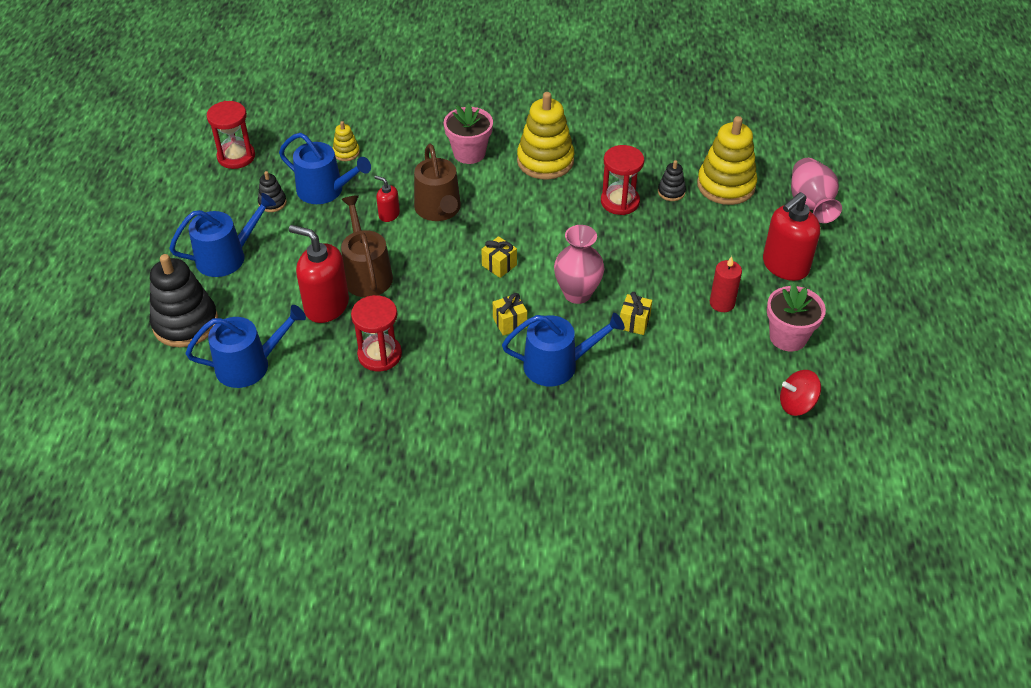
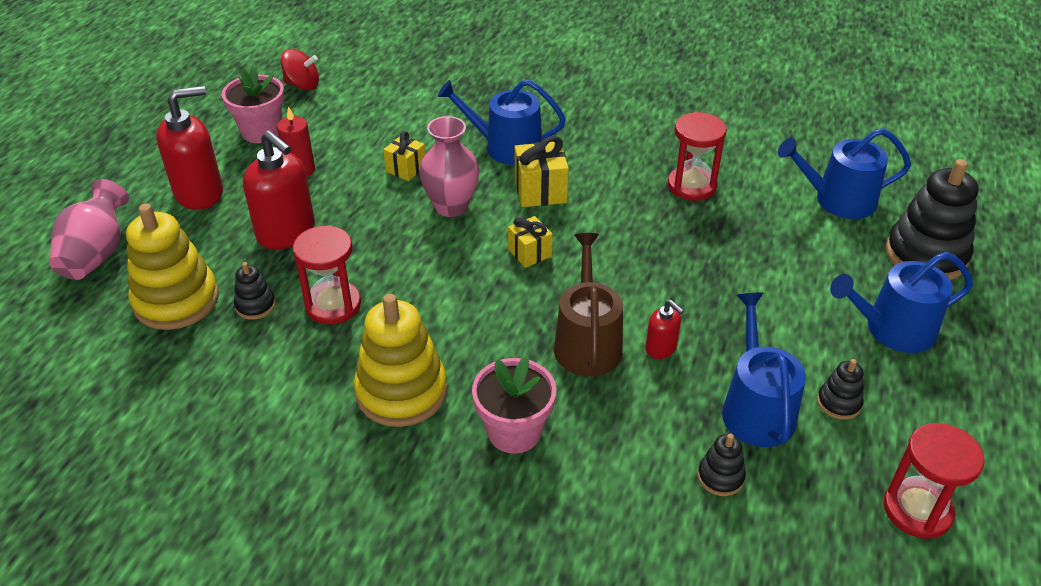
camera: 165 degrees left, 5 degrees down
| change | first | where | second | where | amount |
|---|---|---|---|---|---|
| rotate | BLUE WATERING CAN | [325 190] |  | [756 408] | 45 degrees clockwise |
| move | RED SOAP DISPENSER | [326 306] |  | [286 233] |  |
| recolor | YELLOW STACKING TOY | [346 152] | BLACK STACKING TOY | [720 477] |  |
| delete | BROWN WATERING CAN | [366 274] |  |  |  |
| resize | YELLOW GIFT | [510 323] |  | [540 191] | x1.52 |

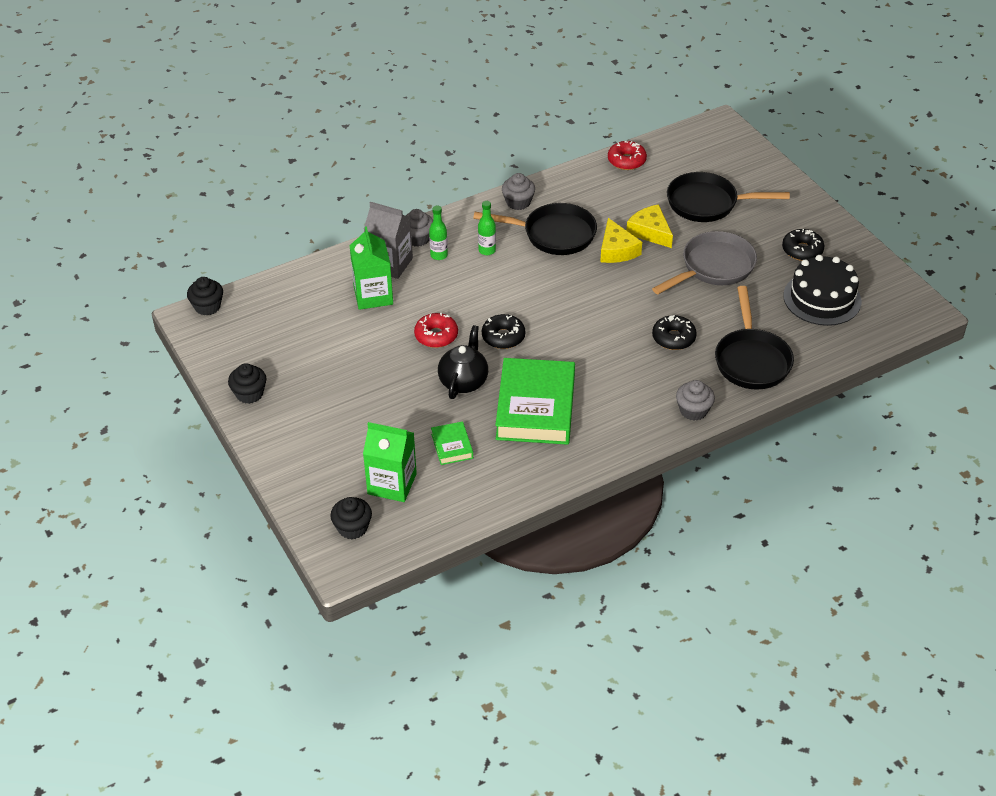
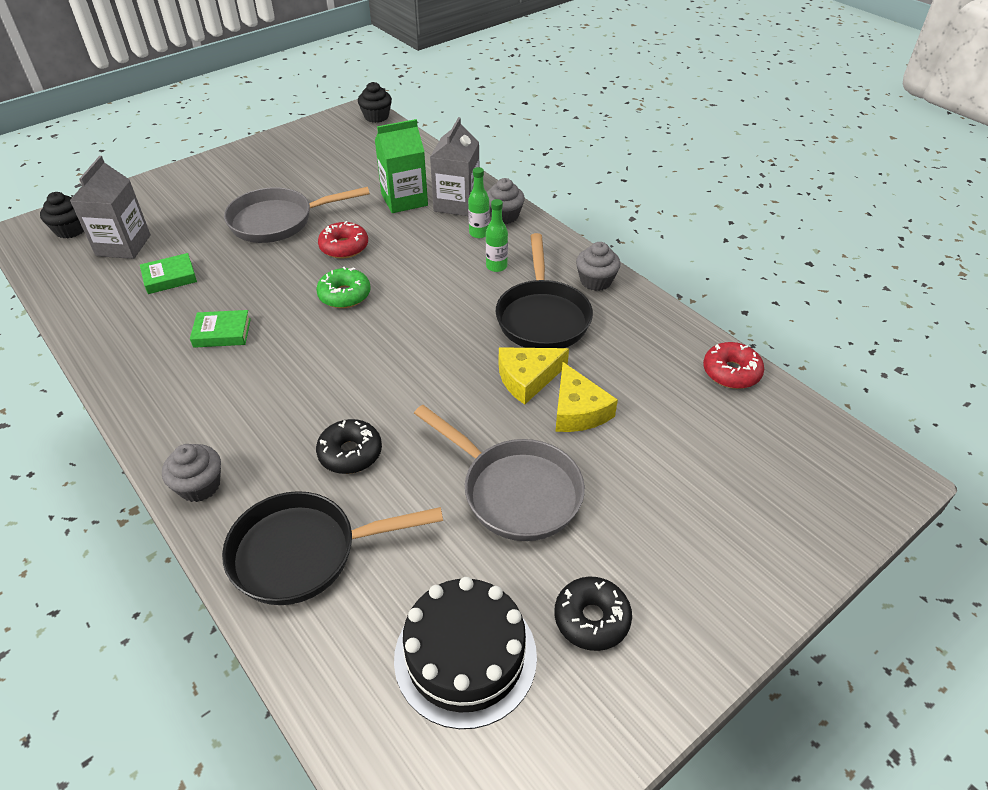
camera: 80 degrees right, 0 degrees up
| change | first | where | second | where | amount |
|---|---|---|---|---|---|
| delete | BLACK CUPCAKE | [249 394] |  |  |  |
| recolor | GREEN CARTON | [392 484] | GREY CARTON | [123 245] |  |
| delete | BLACK TEAPOT | [463 381] |  |  |  |
| recolor | BLACK DONUT | [503 337] | GREEN DONUT | [344 295] |  |
| resize | GREEN BOOK | [535 408] |  | [222 333] | x0.45 |
| rotate | YELLOW CHEESE | [650 232] |  | [578 410] | 120 degrees clockwise |
| delete | BLACK PAN | [707 203] |  |  |  |
| insert |  |  | GREY PAN | [278 221] |  |

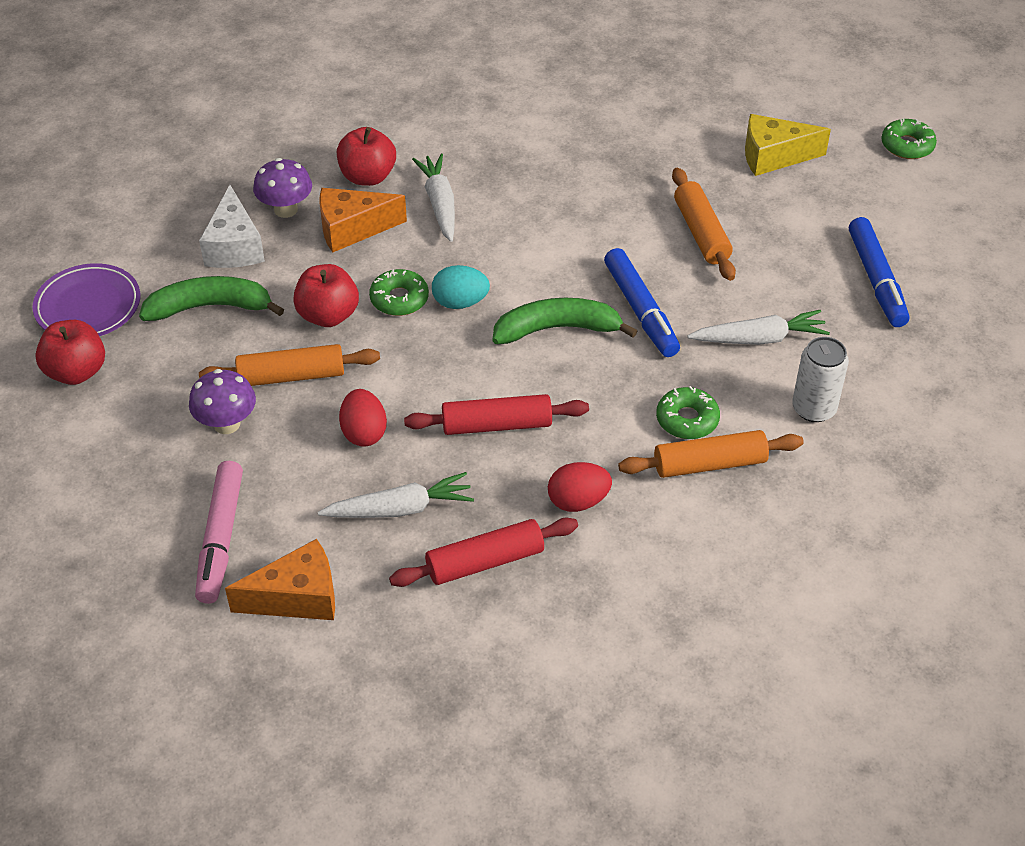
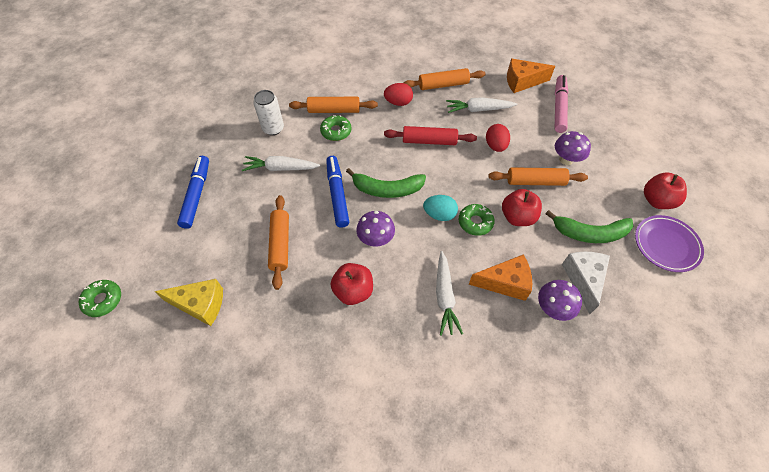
camera: 170 degrees left, 10 degrees up
| change | first | where | second | where | amount |
|---|---|---|---|---|---|
| move | RED APPLE | [367 176] |  | [353 291] |  |
| recolor | RED ROLLING PIN | [485 562] | ORANGE ROLLING PIN | [443 85] |  |
| insert |  |  | PURPLE MUSHROOM | [376 239] |  |

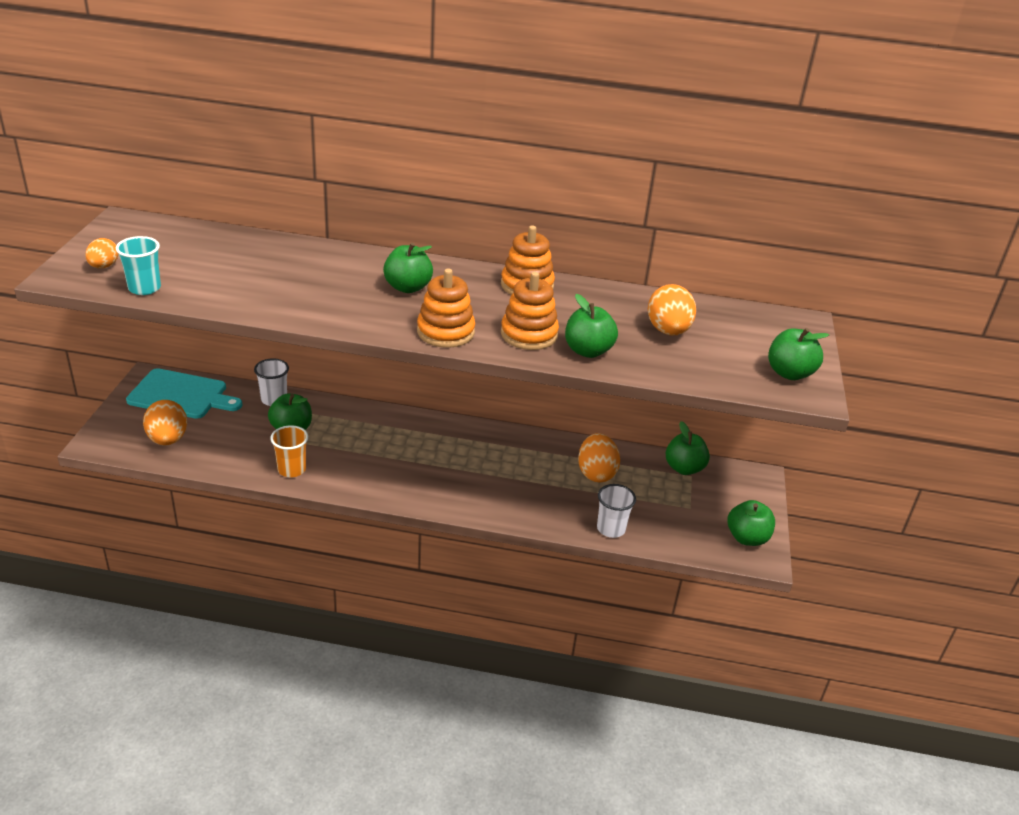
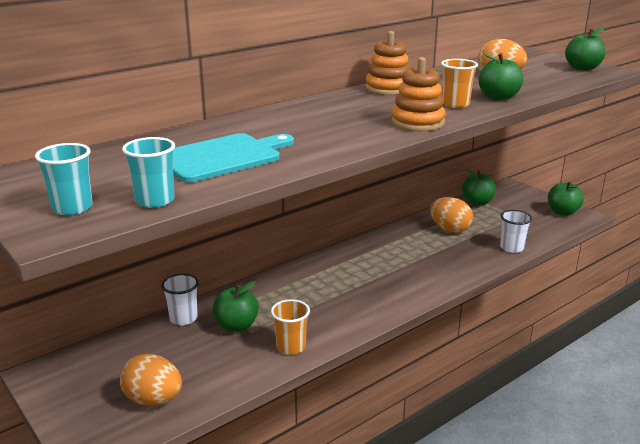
camera: 45 degrees left, 10 degrees down
| change | first | where | second | where | amount |
|---|---|---|---|---|---|
| replace | ORANGE EGG | [104 266] | TURQUOISE CUP | [72 208] |  |
| move | TURQUOISE CUTTING BOARD | [181 395] |  | [223 157] |  |
| delete | GREEN APPLE | [408 287] |  |  |  |
| replace | ORANGE STACKING TOY | [529 334] | ORANGE CUP | [455 104] |  |

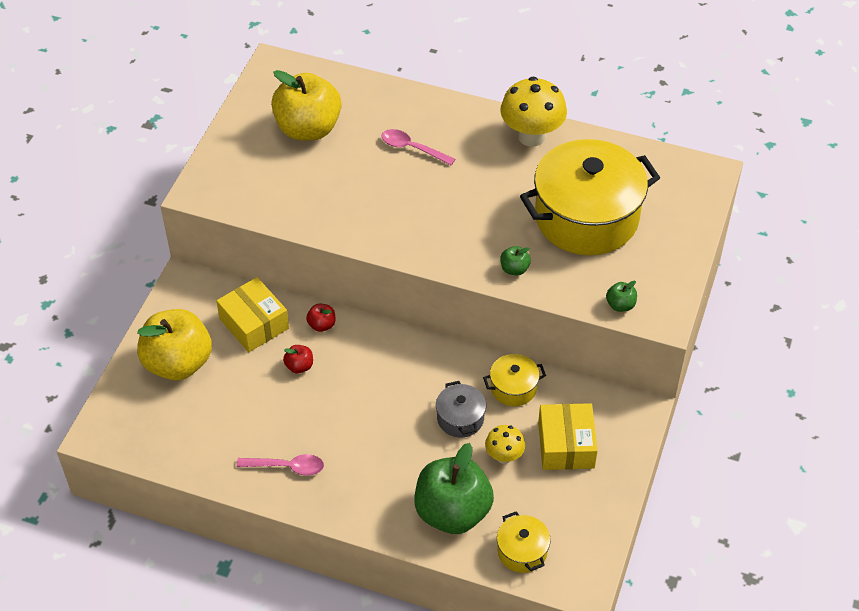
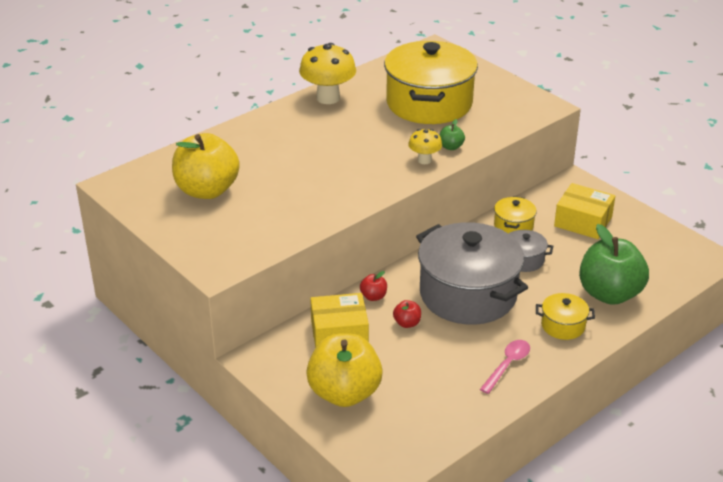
camera: 60 degrees left, 15 degrees down
| change | first | where | second | where | amount |
|---|---|---|---|---|---|
| delete | PINK SPOON | [412 148] |  |  |  |
| move | YELLOW MUSHROOM | [504 456] |  | [424 160] |  |
| move | YELLOW POT | [522 551] |  | [563 326] |  |
| delete | GREEN APPLE | [620 305] |  |  |  |
| insert |  |  | GREY POT | [468 294] |  |

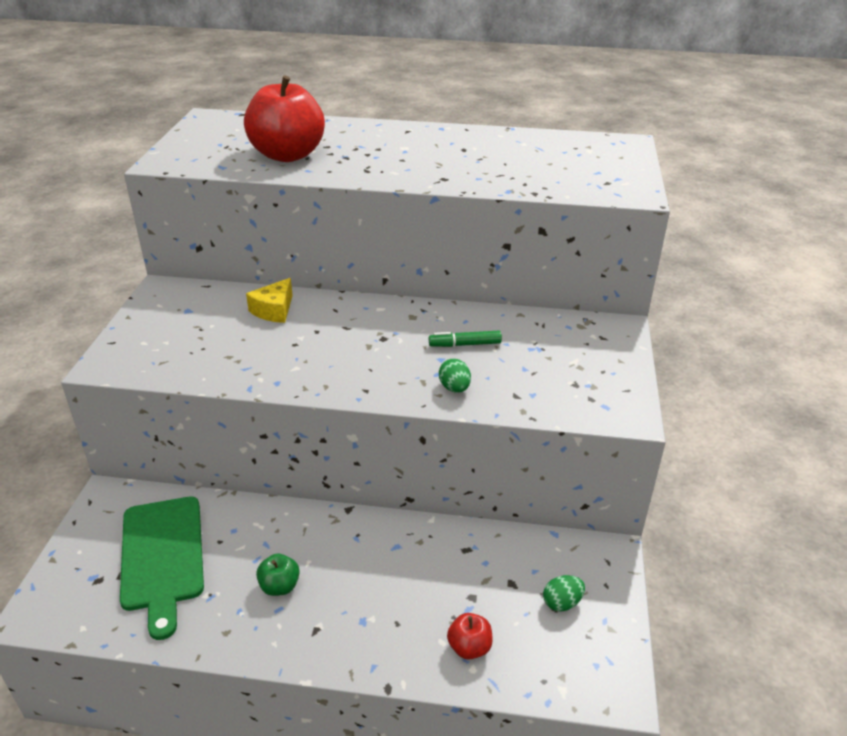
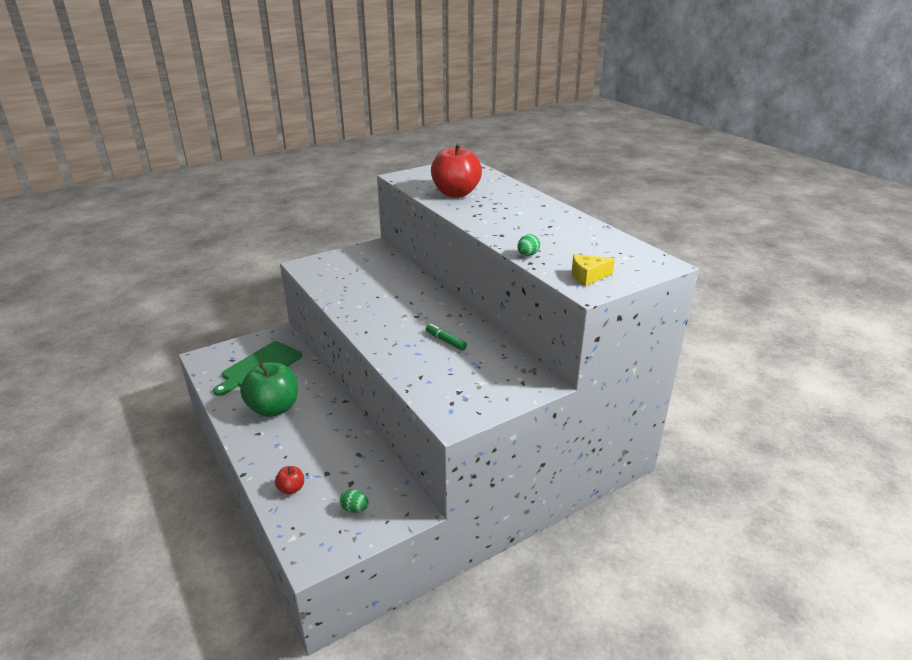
camera: 50 degrees right, 5 degrees down
| change | first | where | second | where | amount |
|---|---|---|---|---|---|
| move | YELLOW CHEESE | [274 310] |  | [588 276] |  |
| resize | GREEN APPLE | [279 586] |  | [274 408] | x2.24 |
| move | GREEN EGG | [454 388] |  | [527 255] |  |

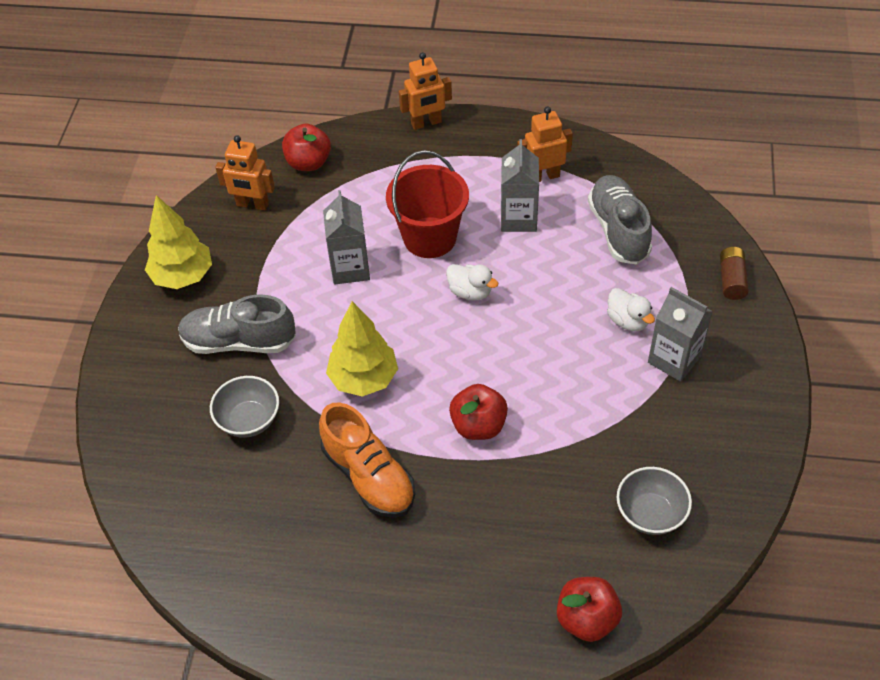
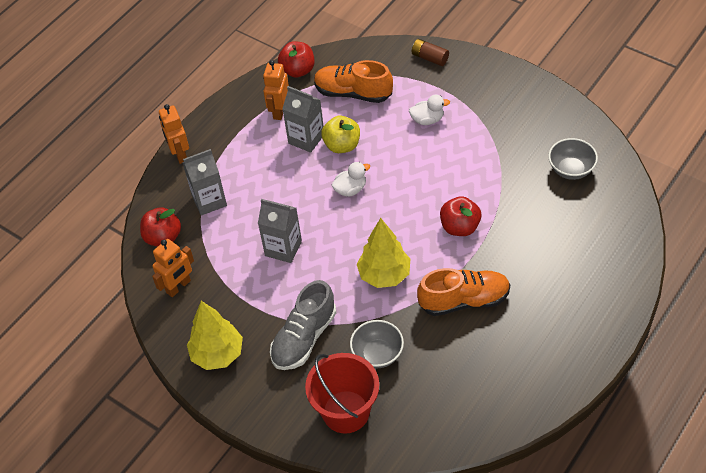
camera: 60 degrees left, 0 degrees up
| change | first | where | second | where | amount |
|---|---|---|---|---|---|
| move | RED BUCKET | [429 237] |  | [345 412] |  |
| rotate | ORANGE ROBOT | [426 123] |  | [179 154] | 150 degrees clockwise |
| move | RED APPLE | [586 619] |  | [298 70] |  |
| recolor | GREY SHOE | [618 230] | ORANGE SHOE | [353 93] |  |
| move | GREY CARTON | [674 359] |  | [209 201] |  |
| insert |  |  | YELLOW APPLE | [342 145] |  |

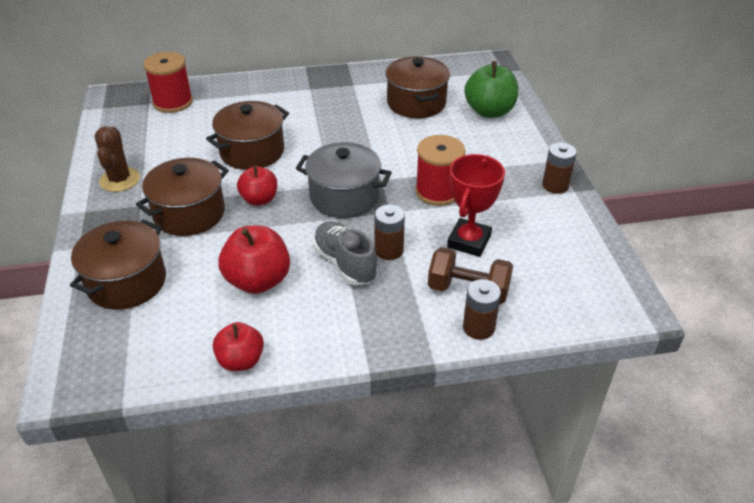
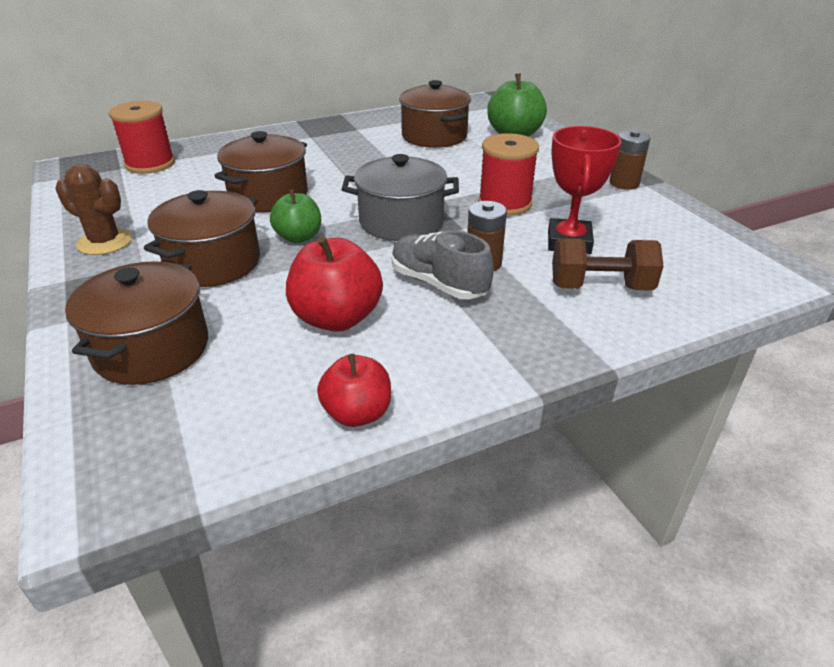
camera: 15 degrees left, 5 degrees down
| change | first | where | second | where | amount |
|---|---|---|---|---|---|
| rotate | BROWN CACTUS | [119 180] |  | [105 242] | 45 degrees counterclockwise |
| recolor | RED APPLE | [259 199] | GREEN APPLE | [299 237] |  |
| delete | BROWN BATTERY | [478 327] |  |  |  |

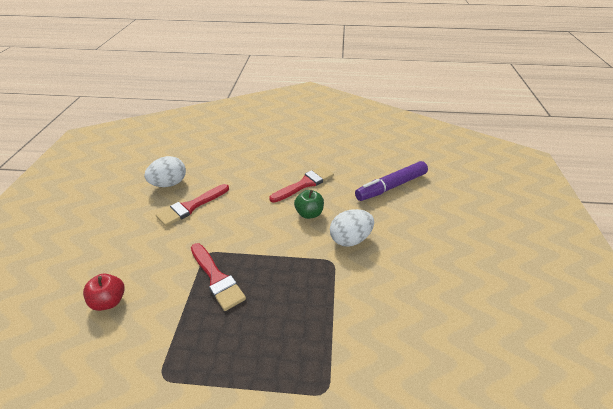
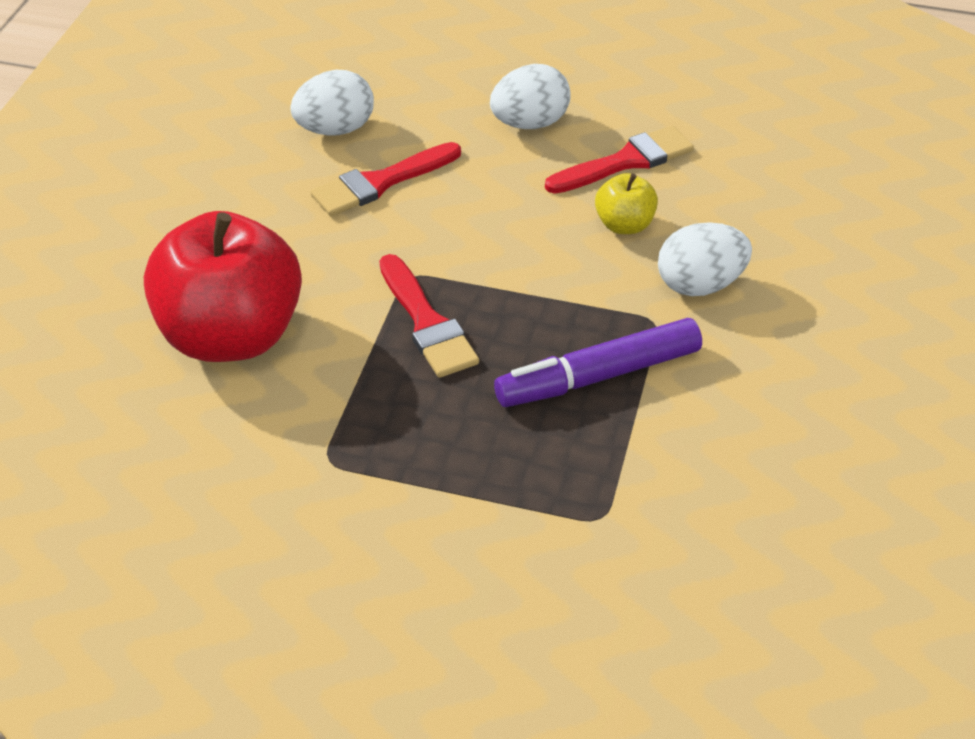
camera: 10 degrees right, 5 degrees up
| change | first | where | second | where | amount |
|---|---|---|---|---|---|
| resize | RED APPLE | [109 301] |  | [231 336] | x2.26 |
| recolor | GREEN APPLE | [309 213] | YELLOW APPLE | [624 225] |  |
| move | PURPLE MARKER | [391 186] |  | [598 376] |  |
| insert |  |  | WHITE EGG | [529 123] |  |

